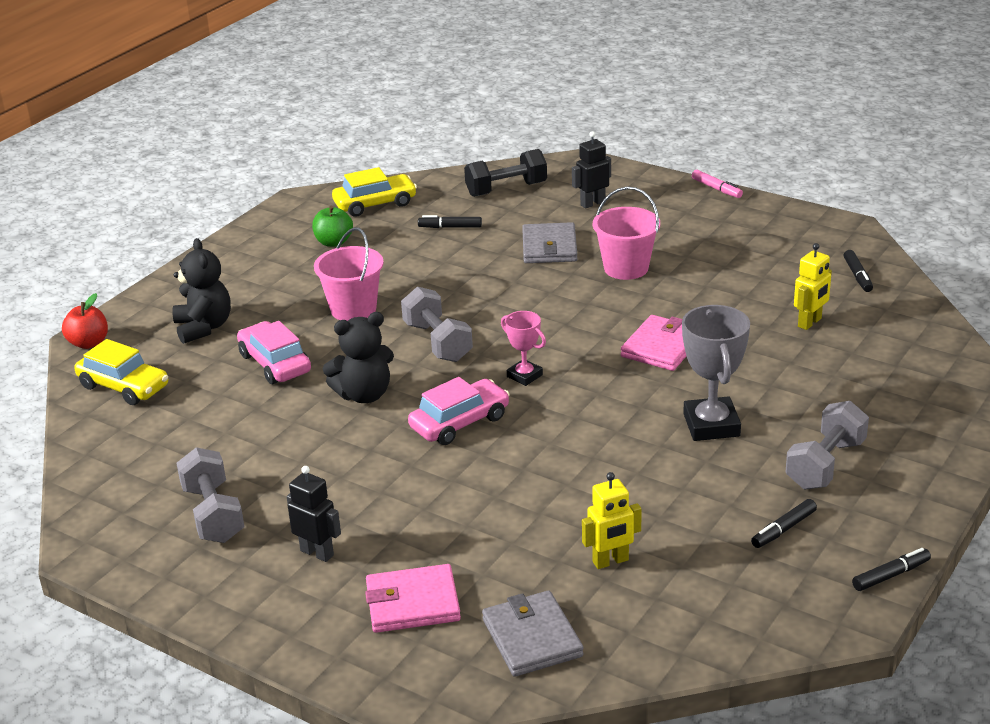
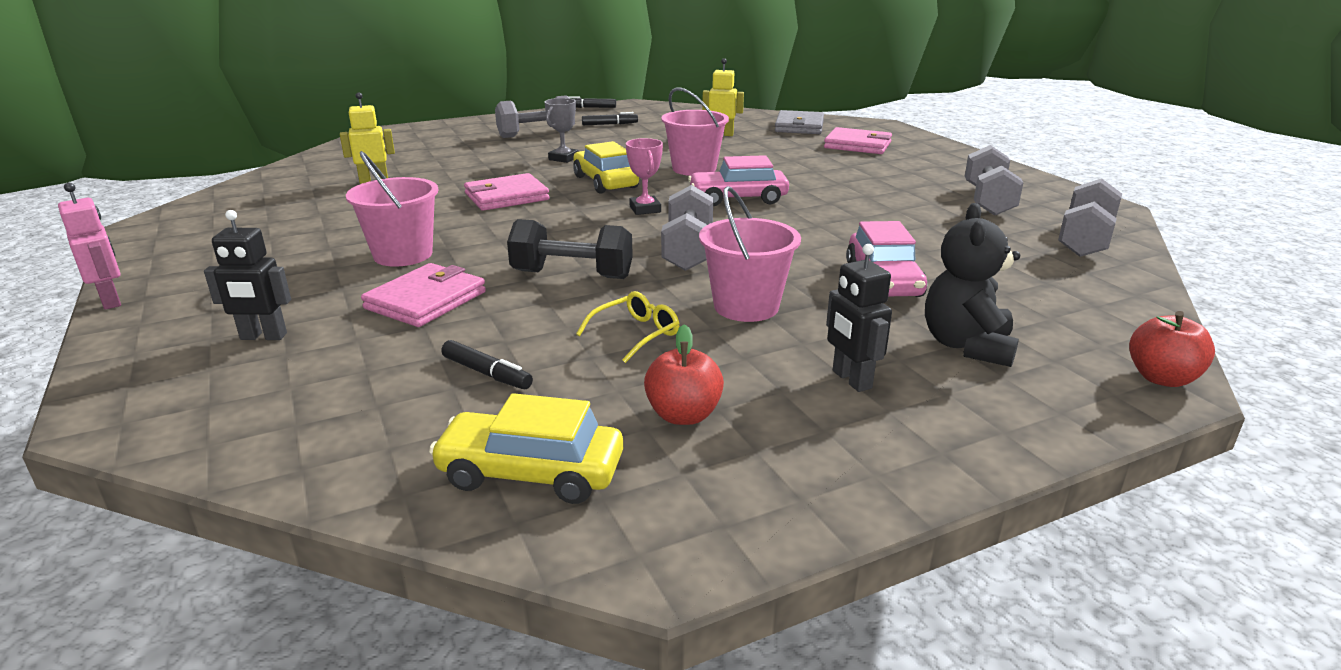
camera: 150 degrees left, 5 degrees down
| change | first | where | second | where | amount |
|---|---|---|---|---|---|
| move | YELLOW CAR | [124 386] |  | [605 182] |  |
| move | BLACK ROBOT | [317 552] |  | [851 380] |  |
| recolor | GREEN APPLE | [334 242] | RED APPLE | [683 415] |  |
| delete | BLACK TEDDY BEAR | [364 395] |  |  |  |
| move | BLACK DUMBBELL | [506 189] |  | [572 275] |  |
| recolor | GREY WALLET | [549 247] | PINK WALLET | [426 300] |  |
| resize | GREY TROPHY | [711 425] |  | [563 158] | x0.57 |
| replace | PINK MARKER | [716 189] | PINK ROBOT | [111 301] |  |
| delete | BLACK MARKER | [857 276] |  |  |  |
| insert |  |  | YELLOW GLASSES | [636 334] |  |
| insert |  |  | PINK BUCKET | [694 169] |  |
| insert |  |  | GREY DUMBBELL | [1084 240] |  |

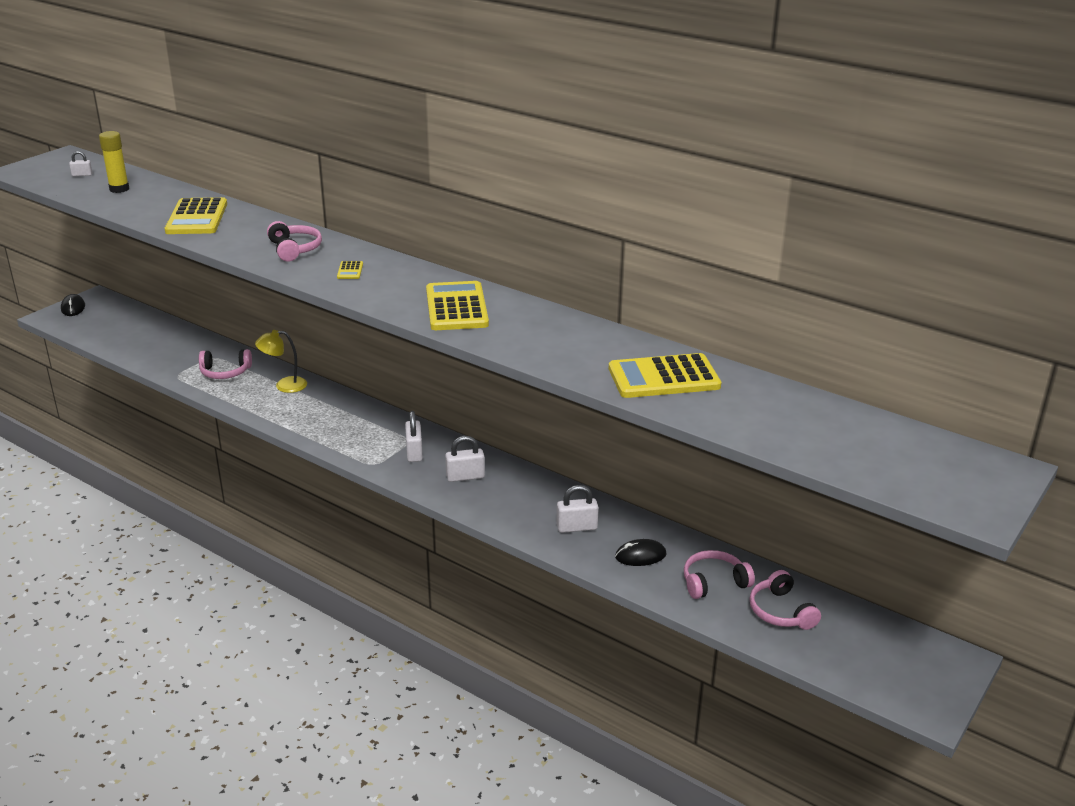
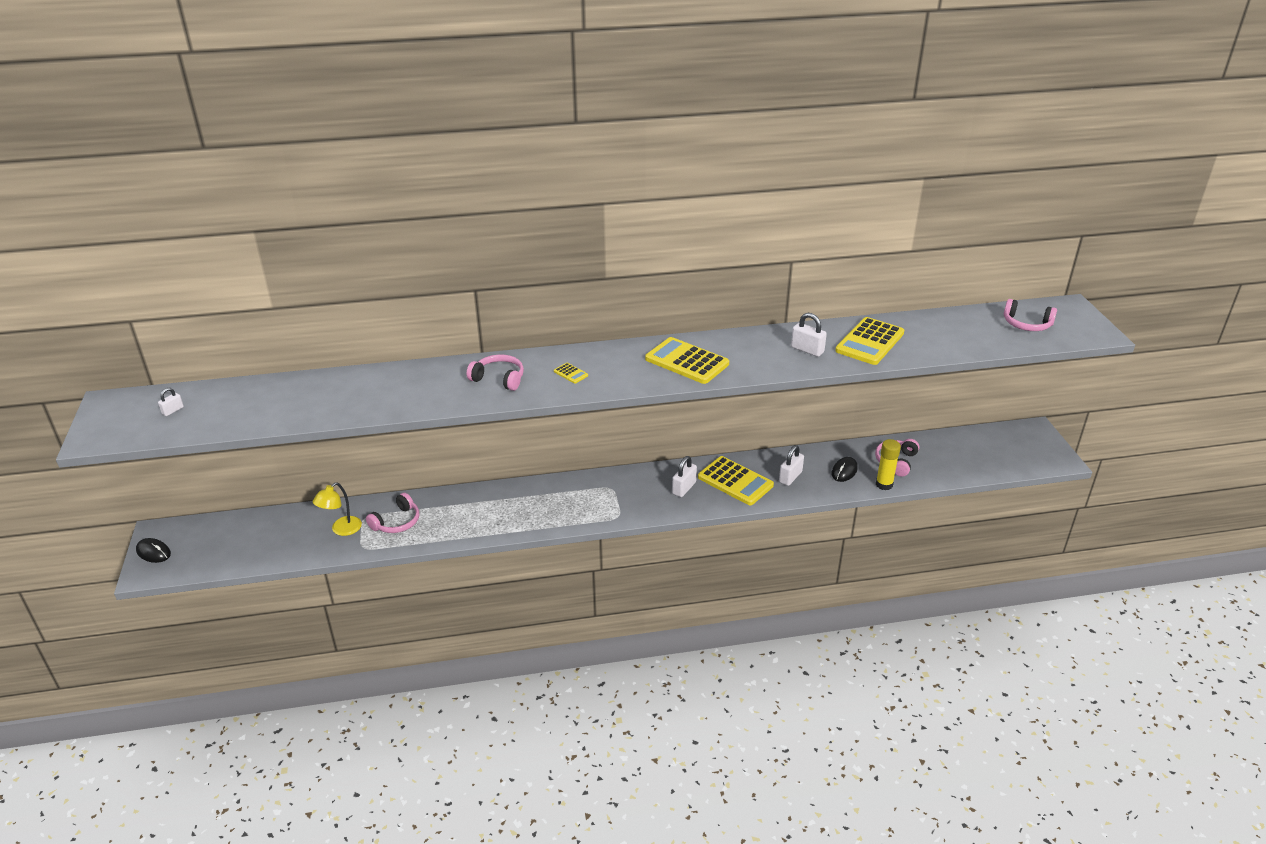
camera: 45 degrees left, 5 degrees up
| change | first | where | second | where | amount |
|---|---|---|---|---|---|
| move | YELLOW GLUE STICK | [119 189] |  | [884 484] |  |
| move | YELLOW CALCULATOR | [197 218] |  | [735 481] |  |
| move | YELLOW LAMP | [284 385] |  | [341 530] |  |
| move | WHITE PADLOCK | [414 452] |  | [807 350] |  |
| move | PINK HEADPHONES | [781 611] |  | [1026 324] |  |

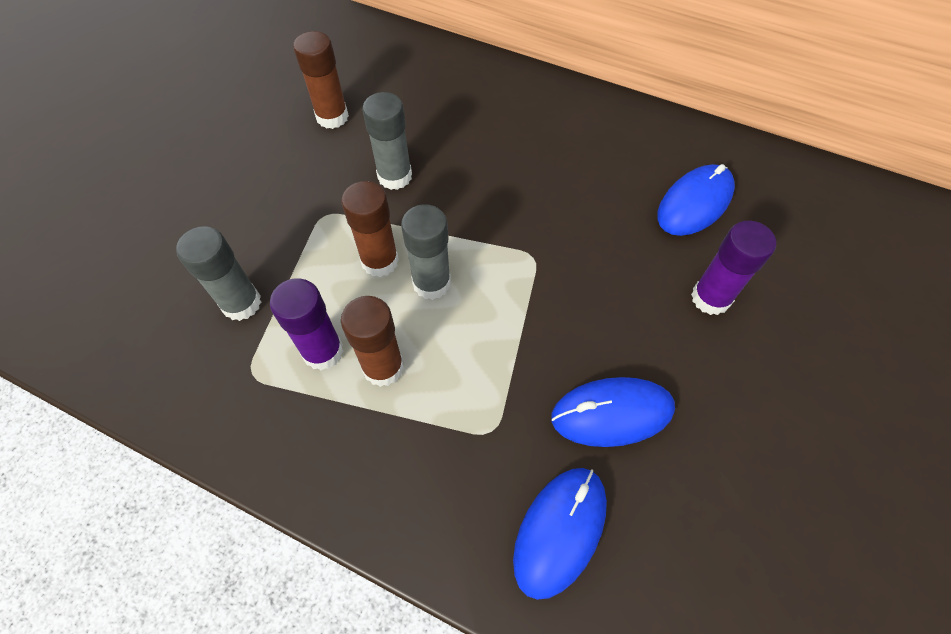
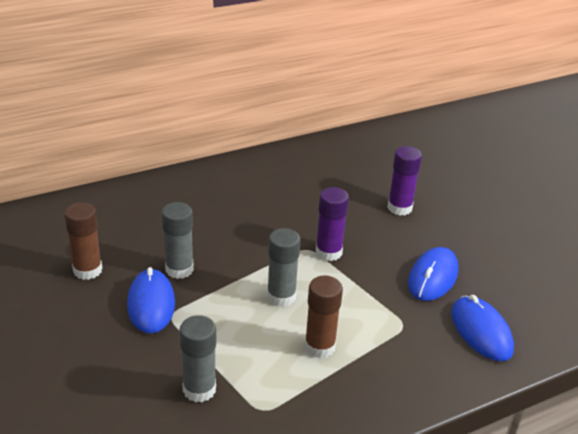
camera: 55 degrees left, 25 degrees down
| change | first | where | second | where | amount |
|---|---|---|---|---|---|
| move | PURPLE GLUE STICK | [323 351] |  | [328 252] |  |
| delete | BROWN GLUE STICK | [380 261] |  |  |  |
| move | BLUE MOUSE | [694 203] |  | [151 304] |  |

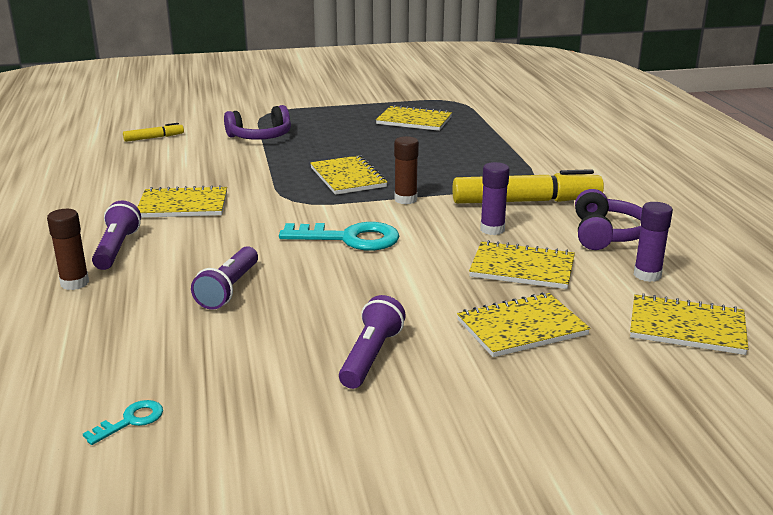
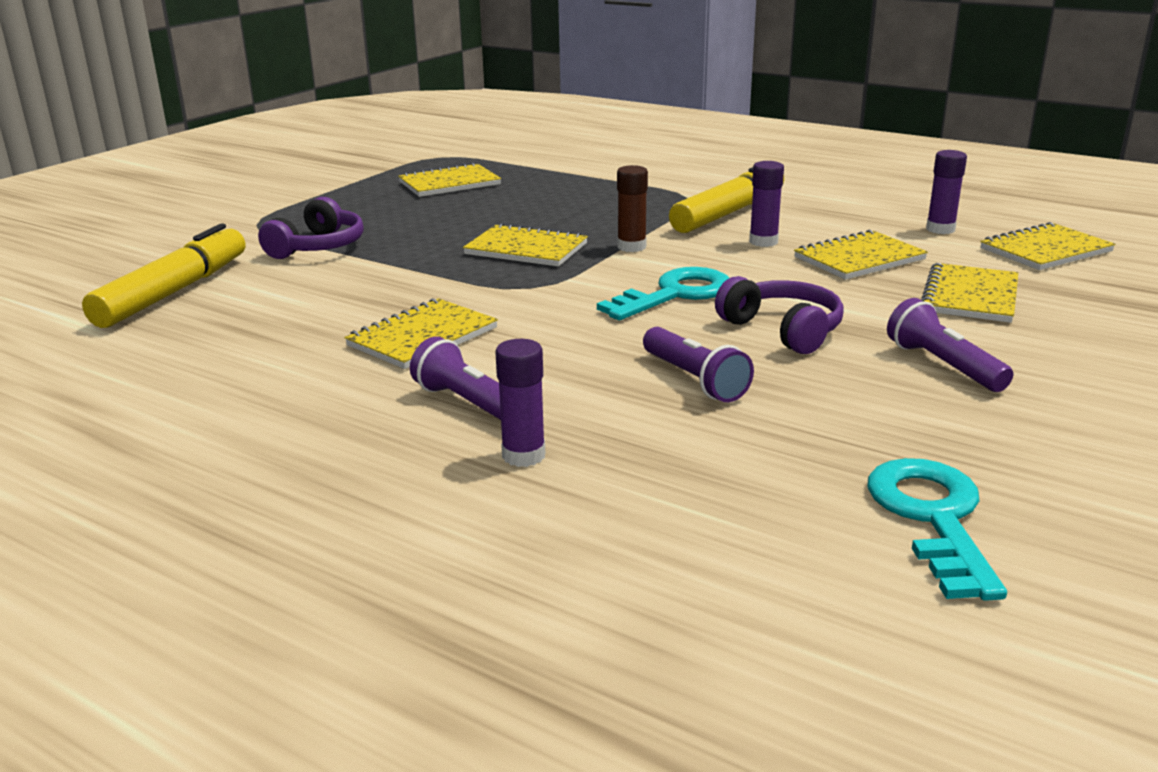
camera: 45 degrees left, 0 degrees up
| change | first | where | second | where | amount |
|---|---|---|---|---|---|
| recolor | BROWN GLUE STICK | [75 283] | PURPLE GLUE STICK | [523 455] |  |
| resize | TURQUOISE KEY | [131 421] |  | [932 517] | x2.07 |
| resize | YELLOW MARKER | [153 138] |  | [173 292] | x2.12 |
| move | PURPLE HEADPHONES | [606 234] |  | [783 330] |  |

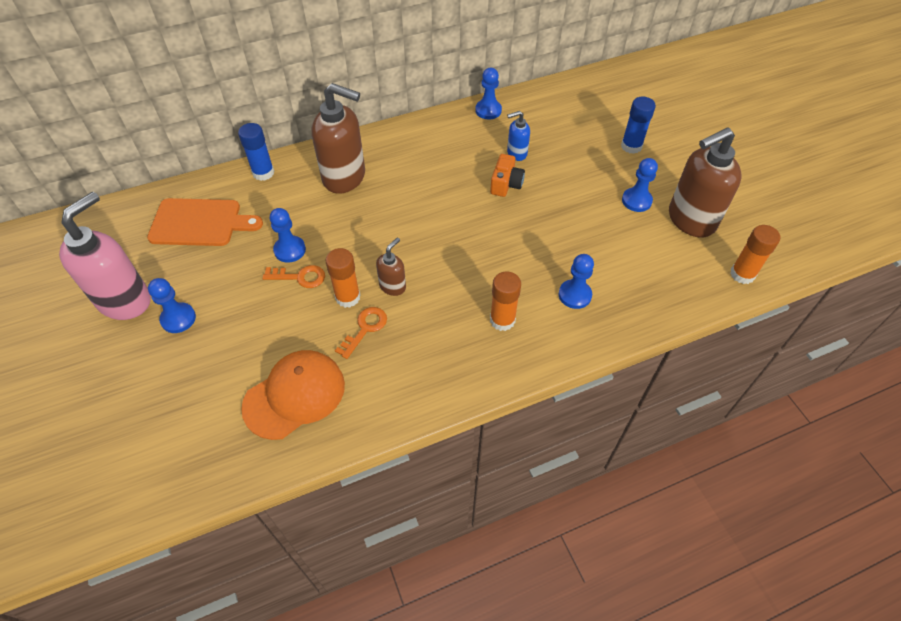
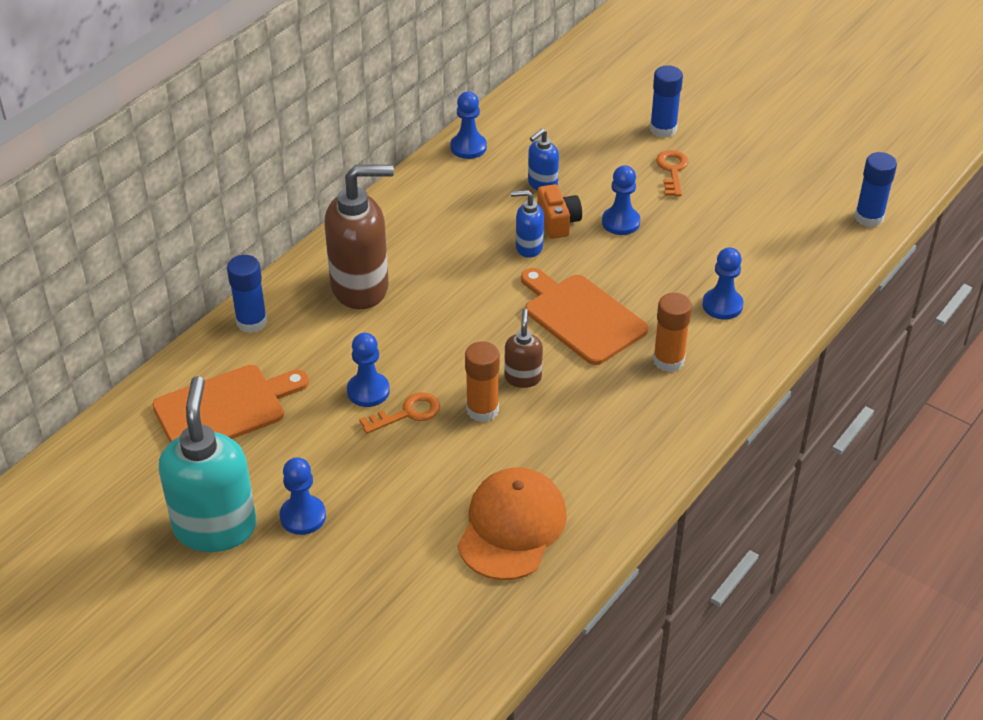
camera: 30 degrees left, 10 degrees down
| change | first | where | second | where | amount |
|---|---|---|---|---|---|
| recolor | PINK SOAP DISPENSER | [125 300] | TURQUOISE SOAP DISPENSER | [215 527] |  |
| move | ORANGE KEY | [365 329] |  | [672 170] |  |
| move | BLUE PAWN | [636 201] |  | [620 222] |  |
| delete | BROWN SOAP DISPENSER | [690 220] |  |  |  |
| recolor | ORANGE GLUE STICK | [742 274] | BLUE GLUE STICK | [869 217] |  |
| insert |  |  | BLUE SOAP DISPENSER | [528 247] |  |
| insert |  |  | ORANGE CUTTING BOARD | [581 317] |  |

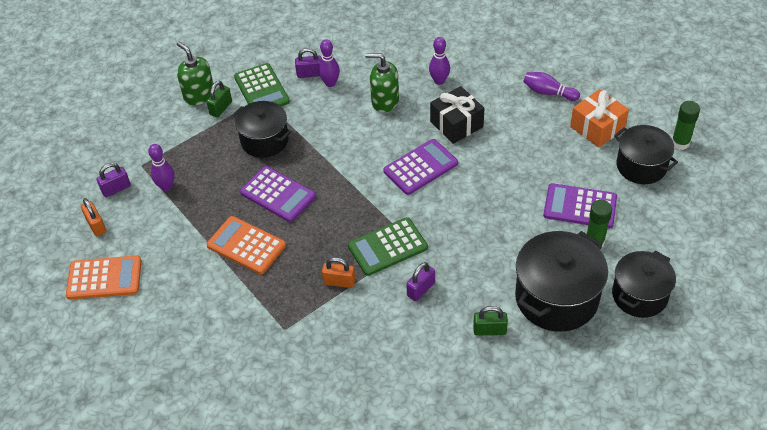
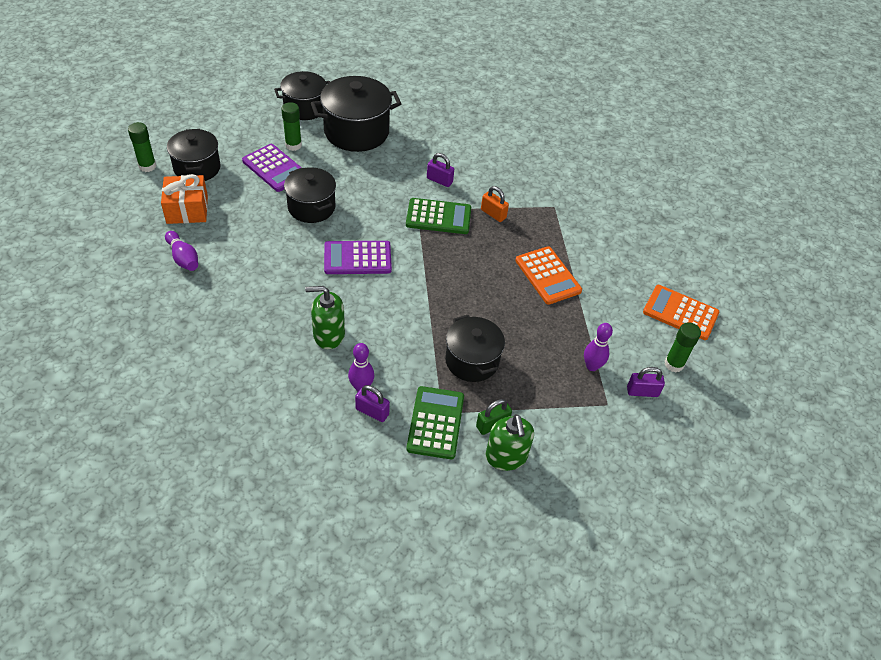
camera: 155 degrees left, 0 degrees up
| change | first | where | second | where | amount |
|---|---|---|---|---|---|
| replace | ORANGE PADLOCK | [96 225] | GREEN GLUE STICK | [674 364] |  |
| delete | PURPLE CALCULATOR | [278 194] |  |  |  |
| rotate | GREEN SOAP DISPENSER | [384 101] |  | [328 335] | 135 degrees clockwise |
| rotate | PURPLE PADLOCK | [421 289] |  | [439 180] | 45 degrees clockwise |
| delete | PURPLE BOWLING PIN | [439 81] |  |  |  |
| delete | BLACK GIFT | [456 124] |  |  |  |
| delete | GREEN PADLOCK | [489 330] |  |  |  |
| insert |  |  | BLACK POT | [311 207] |  |

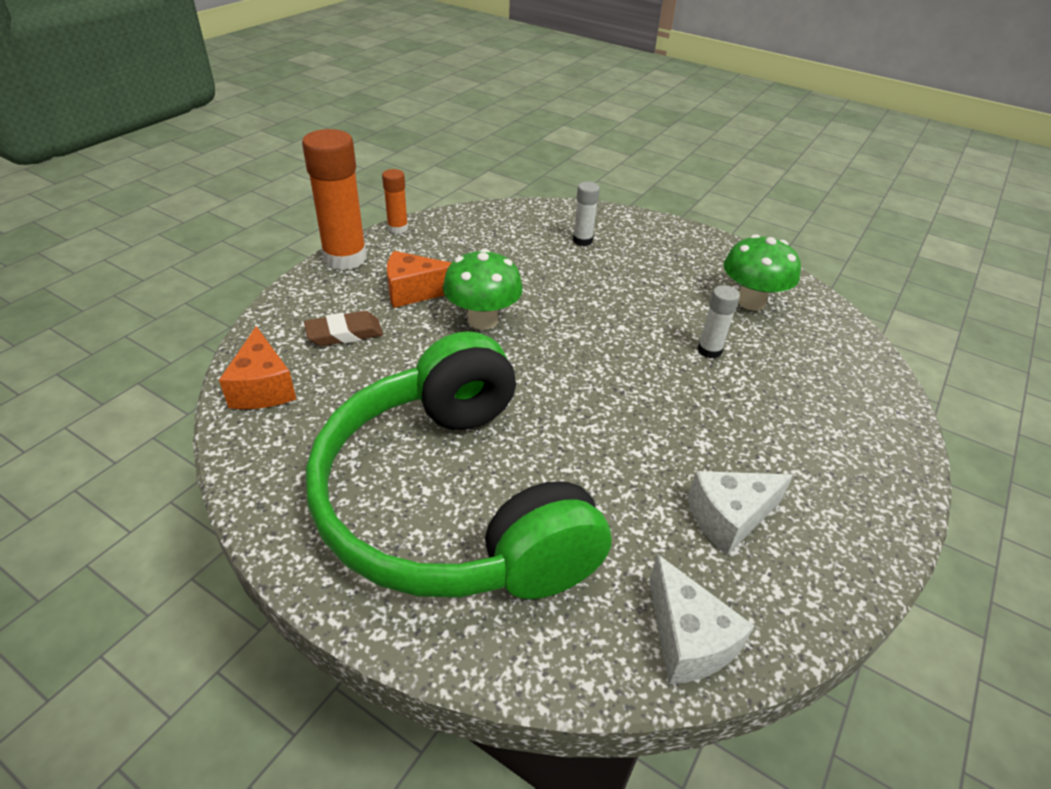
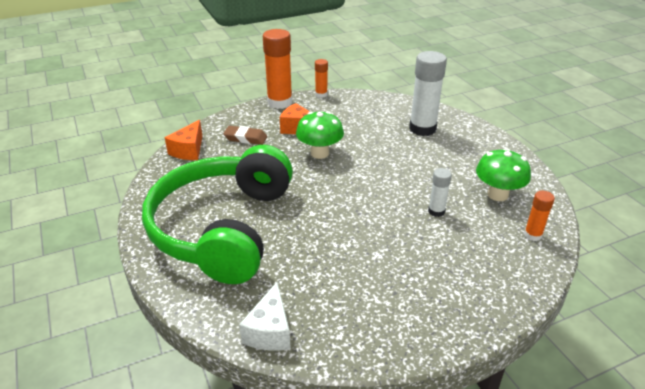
camera: 35 degrees right, 5 degrees down
| change | first | where | second | where | amount |
|---|---|---|---|---|---|
| resize | WHITE GLUE STICK | [582 240] |  | [422 129] | x1.97 |
| delete | WHITE CHEESE | [729 518] |  |  |  |
| insert |  |  | ORANGE GLUE STICK | [532 235] |  |

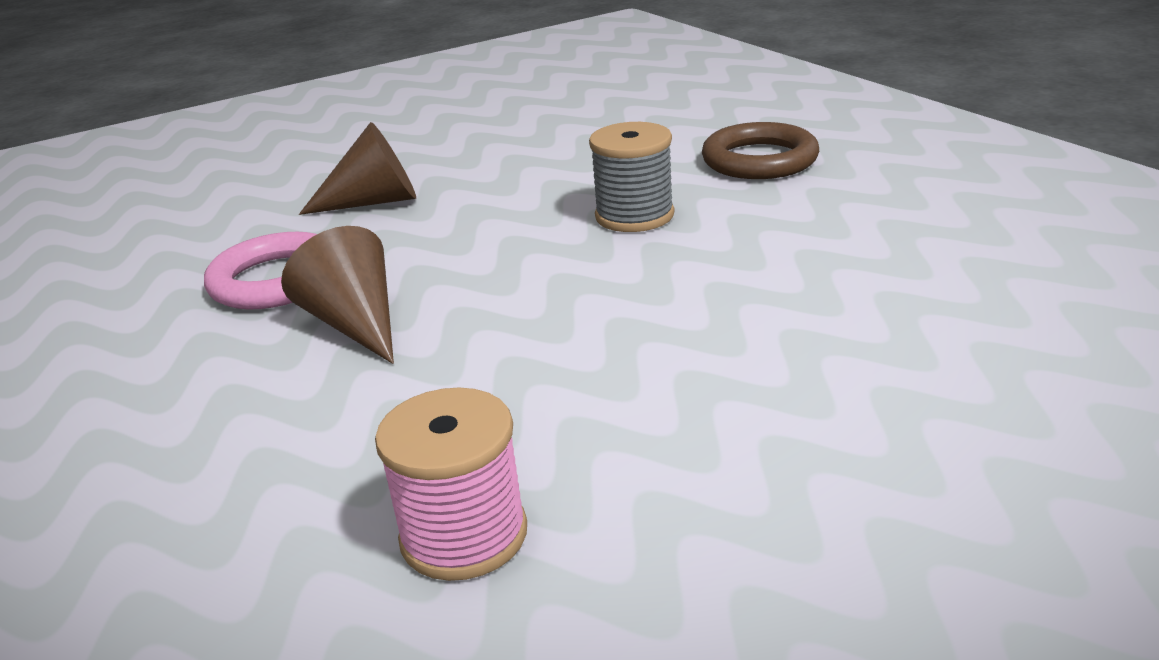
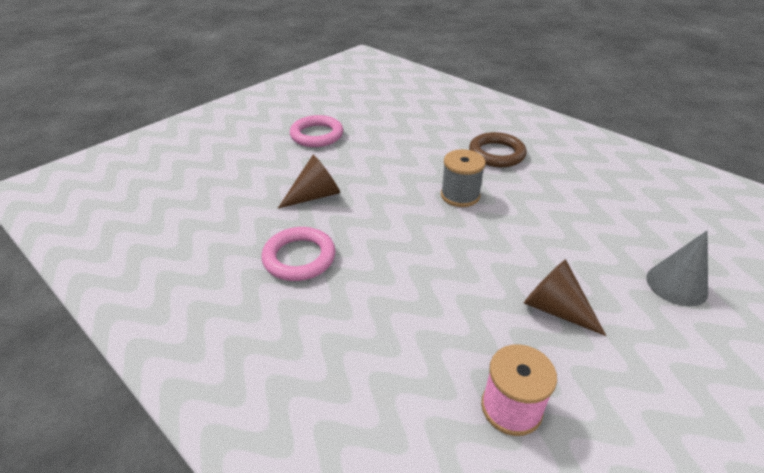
camera: 20 degrees left, 10 degrees up
| change | first | where | second | where | amount |
|---|---|---|---|---|---|
| move | BROWN CONE | [355 324] |  | [555 309] |  |
| insert |  |  | PINK RING | [317 135] |  |
| insert |  |  | GREY CONE | [676 285] |  |

